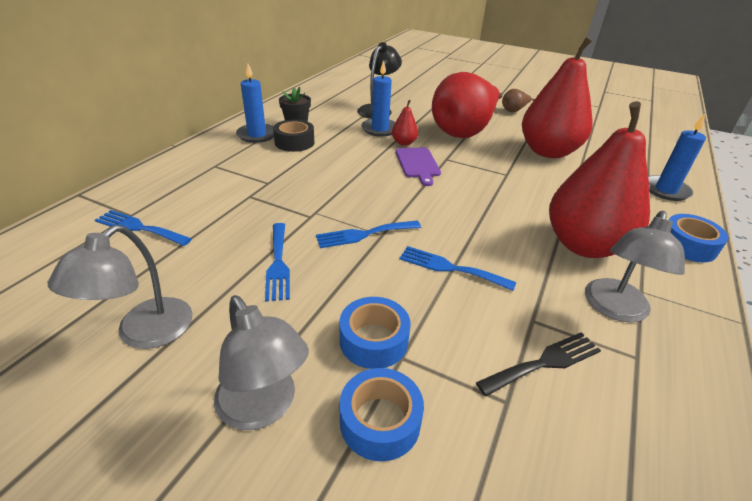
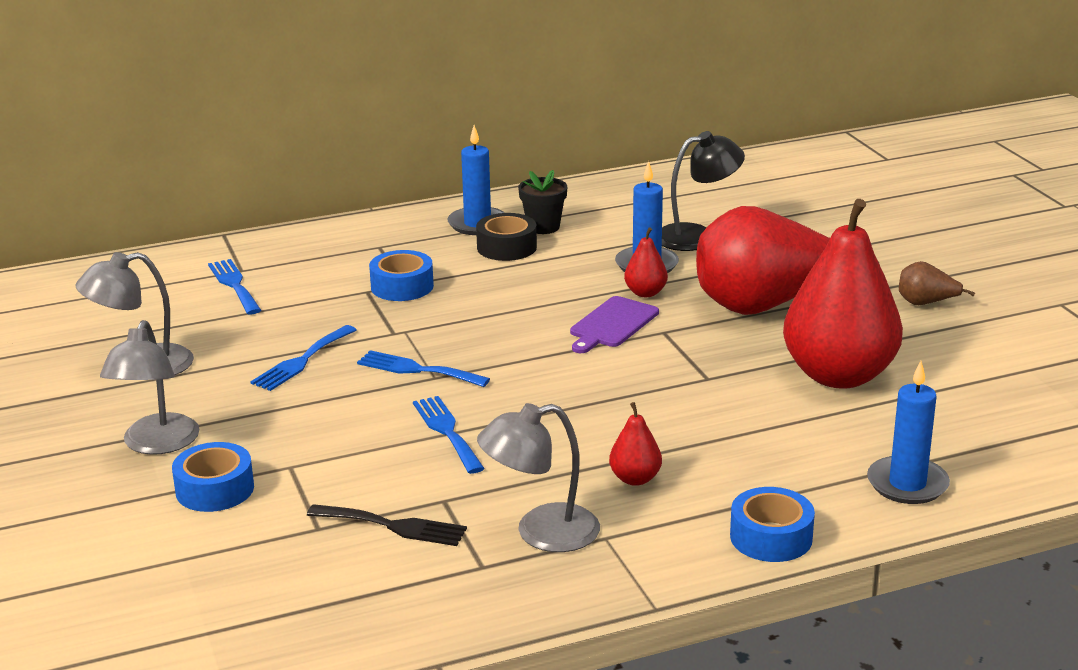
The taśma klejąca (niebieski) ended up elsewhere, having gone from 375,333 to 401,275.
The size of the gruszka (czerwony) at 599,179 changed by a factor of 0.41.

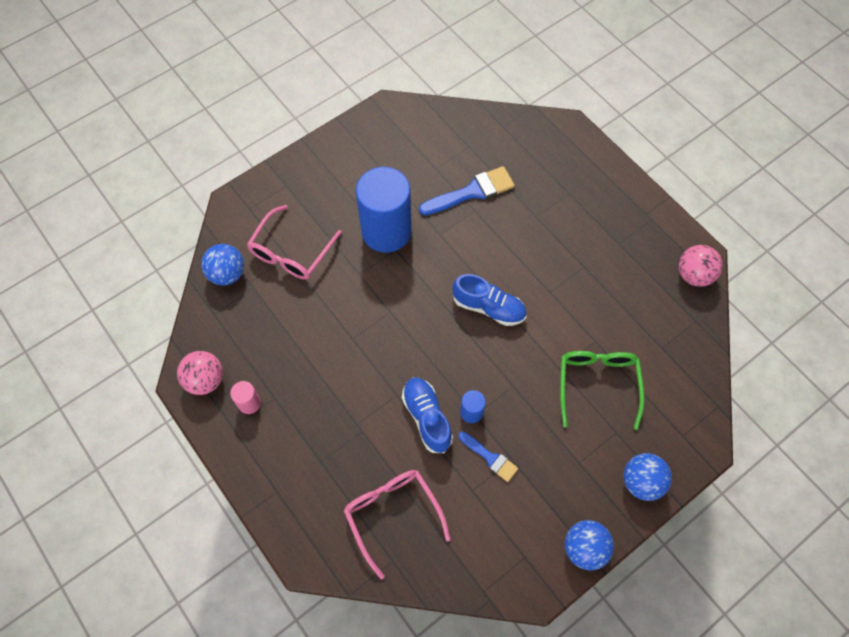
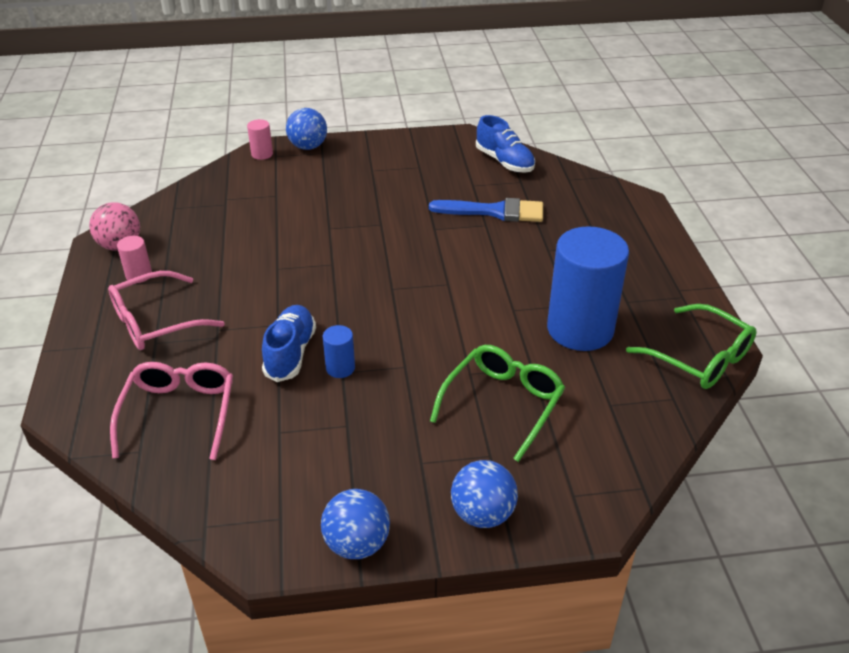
The piłka (niebieski) ended up elsewhere, having gone from 222,265 to 306,129.
The okulary (różowy) ended up elsewhere, having gone from 294,242 to 166,310.
The walec (niebieski) ended up elsewhere, having gone from 384,210 to 588,288.
The but (niebieski) ended up elsewhere, having gone from 489,300 to 505,144.
The second view lost the pędzel (niebieski) at 488,457.
Where the piłka (różowy) stood at 700,266, the okulary (zielony) came to stand at 691,346.
The second view gained the walec (różowy) at 260,139.

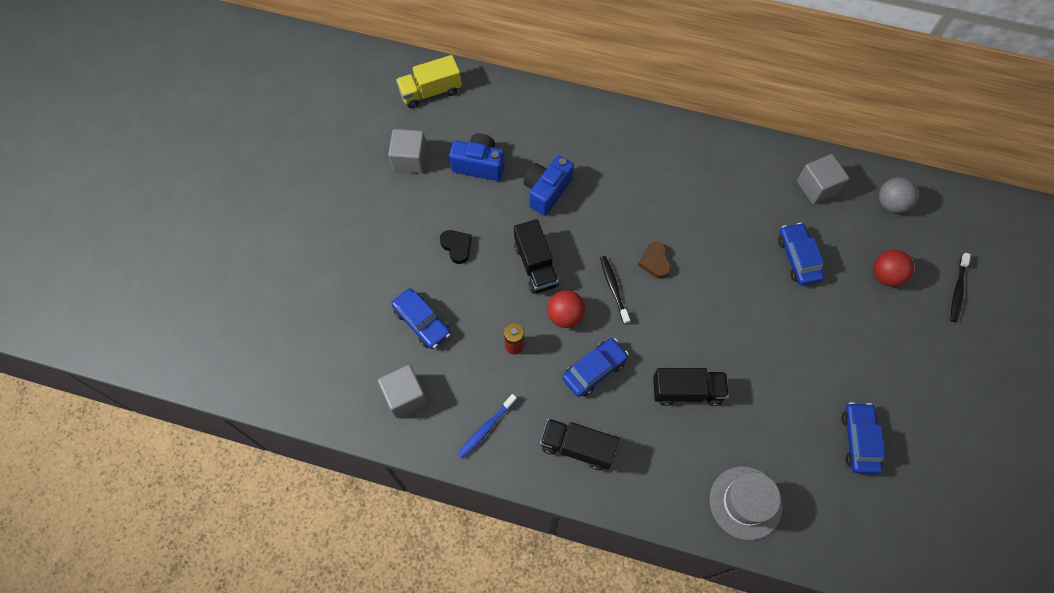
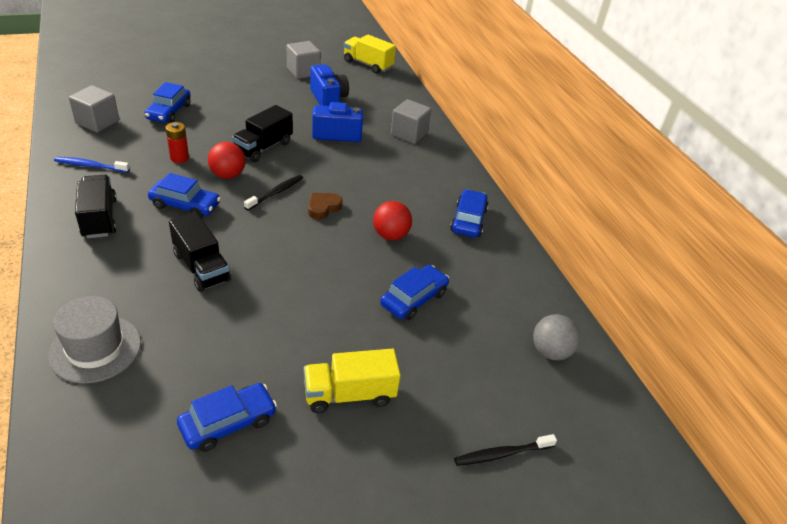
The second view lost the serce (czarny) at 456,247.
The sześcian (szary) ended up elsewhere, having gone from 823,179 to 411,121.
The piłka (czerwony) ended up elsewhere, having gone from 893,268 to 392,220.
The second view gained the ciężarówka (żółty) at 352,381.
The second view gained the samochód (niebieski) at 469,213.

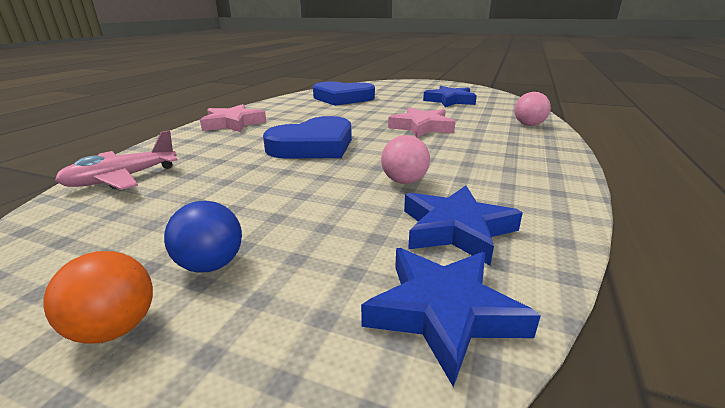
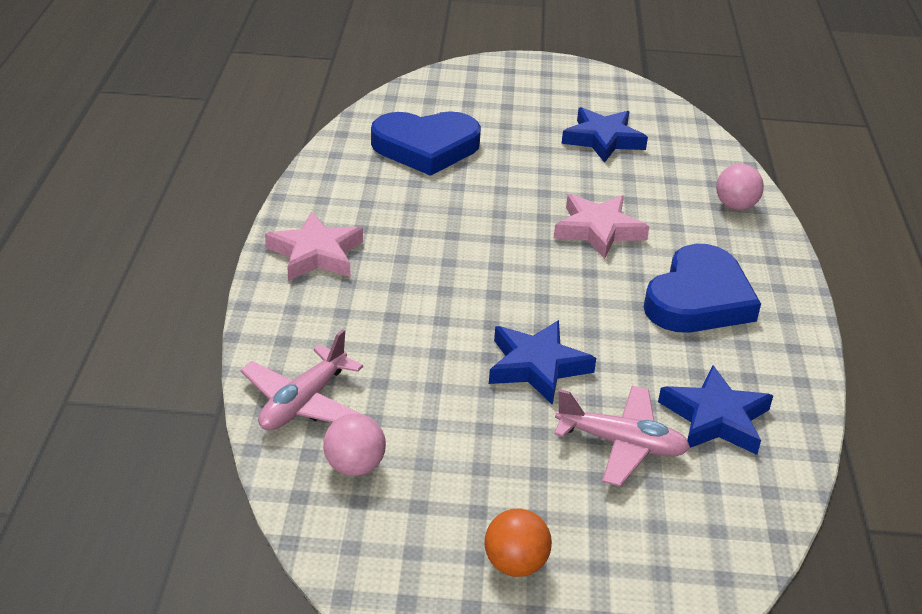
The second view lost the piłka (niebieski) at 203,237.
The serce (niebieski) ended up elsewhere, having gone from 307,137 to 702,288.
The gwiazda (niebieski) ended up elsewhere, having gone from 451,317 to 542,362.
The piłka (różowy) ended up elsewhere, having gone from 405,159 to 354,445.
The second view gained the samolot (różowy) at 622,436.

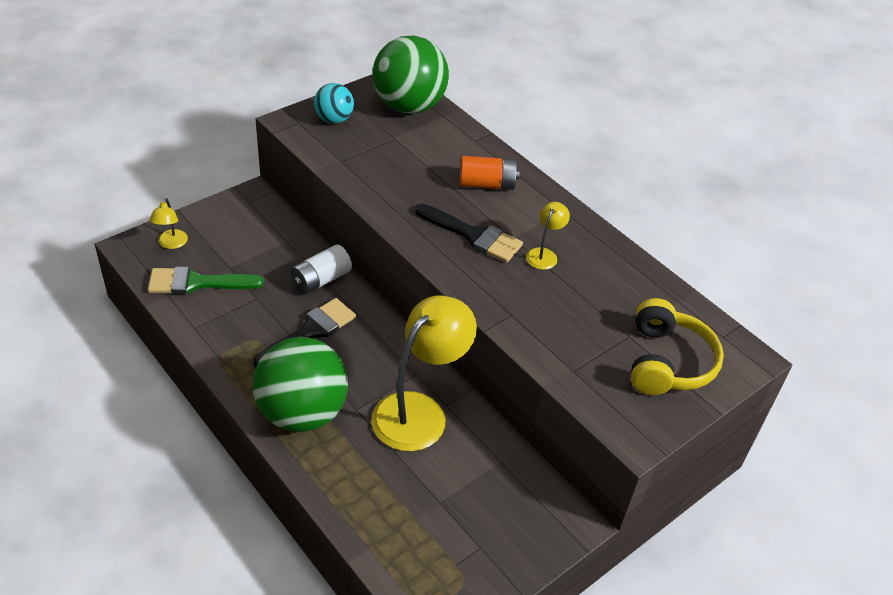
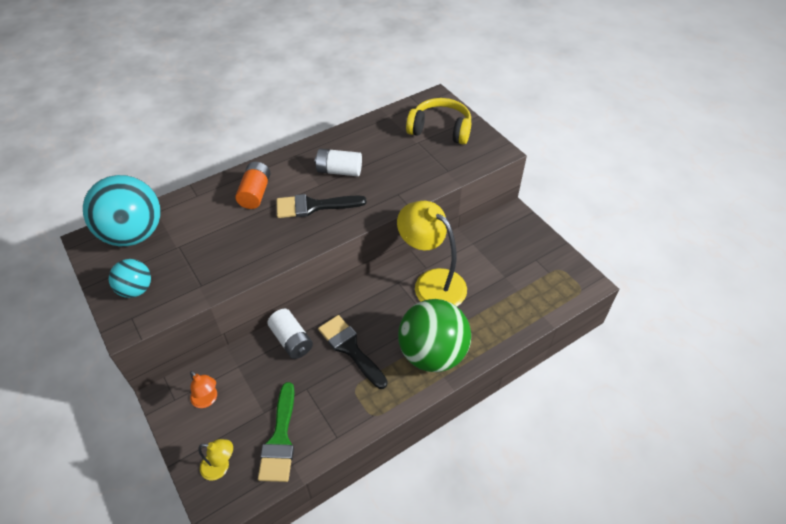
What was the piłka (zielony) at 411,74 turned into the piłka (turkusowy) at 122,210.
The pędzel (czarny) at 469,233 ended up facing another way, 135 degrees counterclockwise from before.
Where the lampka (żółty) stood at 548,236, the bateria (biały) came to stand at 338,162.
The second view gained the lampka (pomarańczowy) at 203,389.

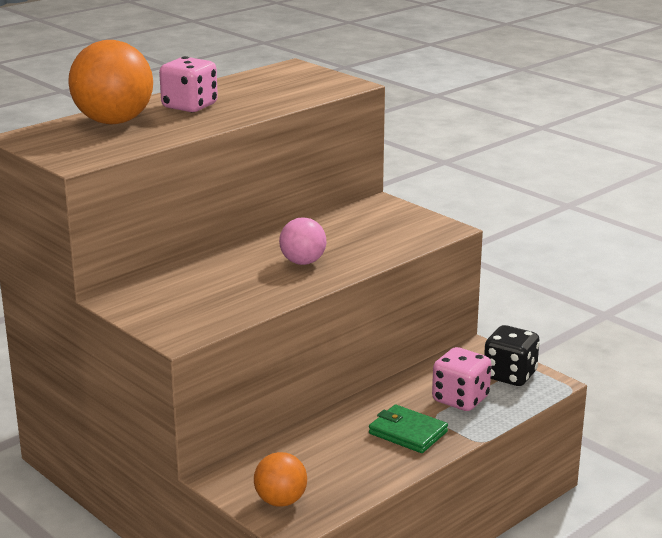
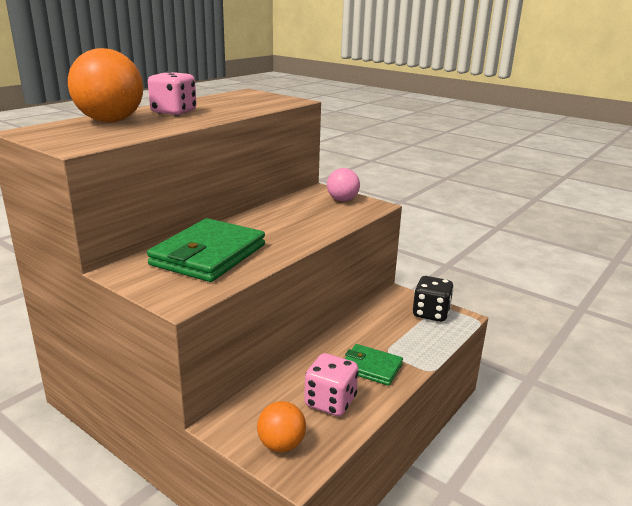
The piłka (różowy) ended up elsewhere, having gone from 303,241 to 343,184.
The kostka do gry (różowy) ended up elsewhere, having gone from 461,379 to 331,384.
The second view gained the portfel (zielony) at 206,250.

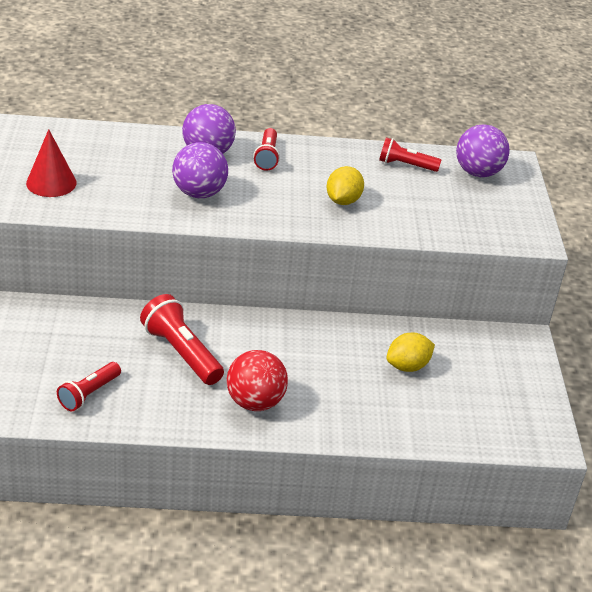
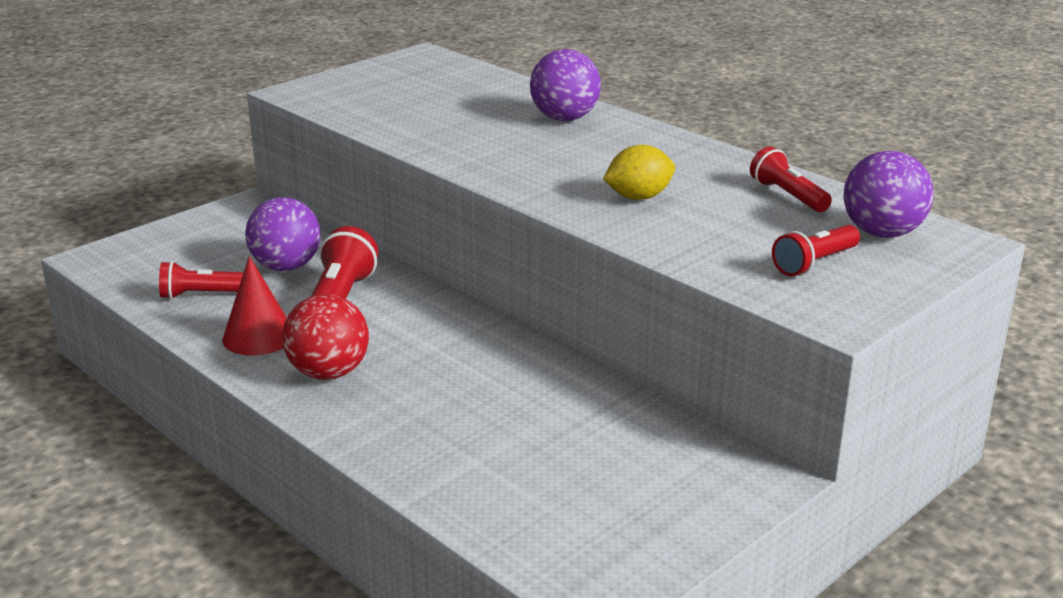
The stożek (czerwony) ended up elsewhere, having gone from 51,163 to 254,306.
The piłka (fioletowy) ended up elsewhere, having gone from 200,170 to 283,234.
The latarka (czerwony) ended up elsewhere, having gone from 266,149 to 816,250.
The second view lost the cytryna (żółty) at 410,352.

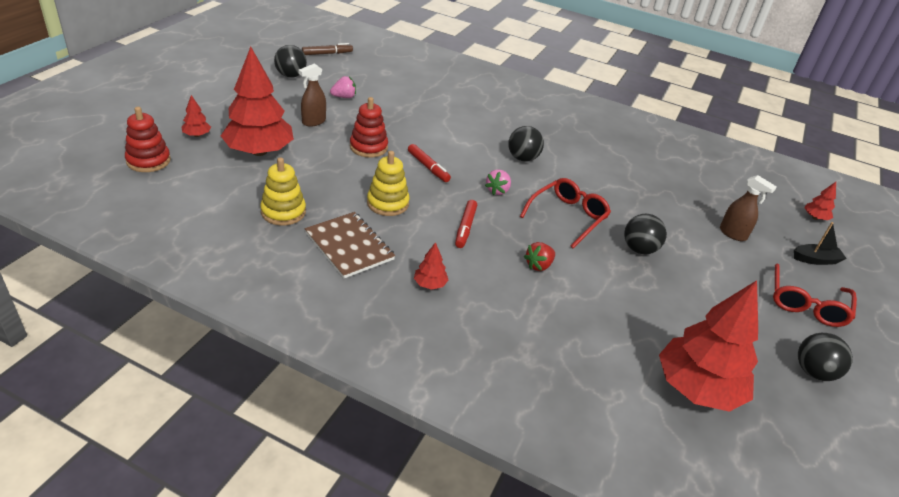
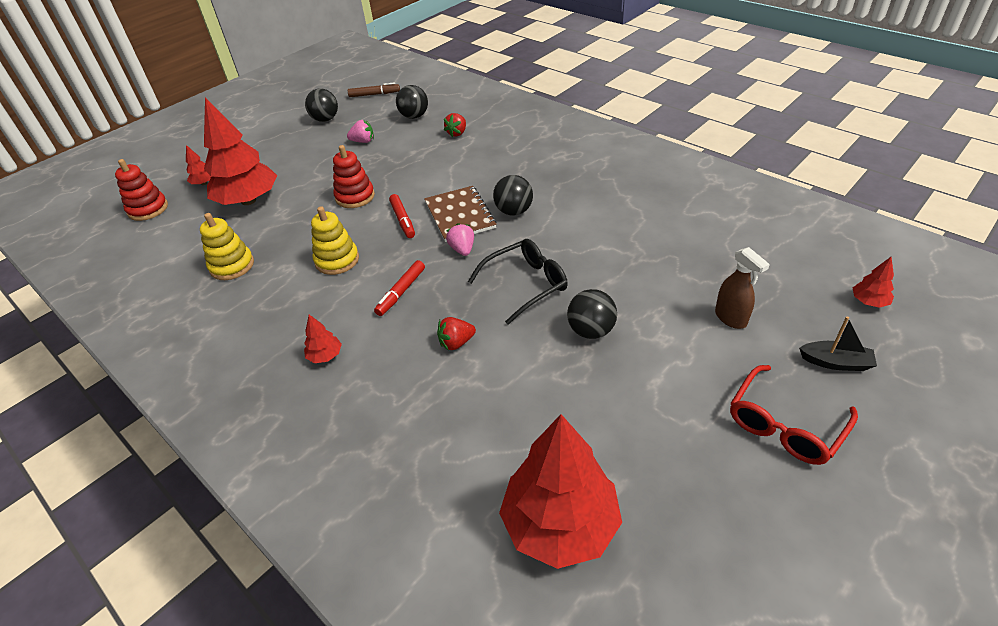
The second view lost the spryskiwacz (brązowy) at 312,95.
The zeszyt (brązowy) ended up elsewhere, having gone from 350,245 to 460,214.
The truskawka (różowy) at 498,182 ended up facing another way, 120 degrees clockwise from before.
What was the okulary (czerwony) at 565,213 turned into the okulary (czarny) at 518,282.
The piłka (czarny) ended up elsewhere, having gone from 825,357 to 412,102.
The second view gained the truskawka (czerwony) at 455,125.

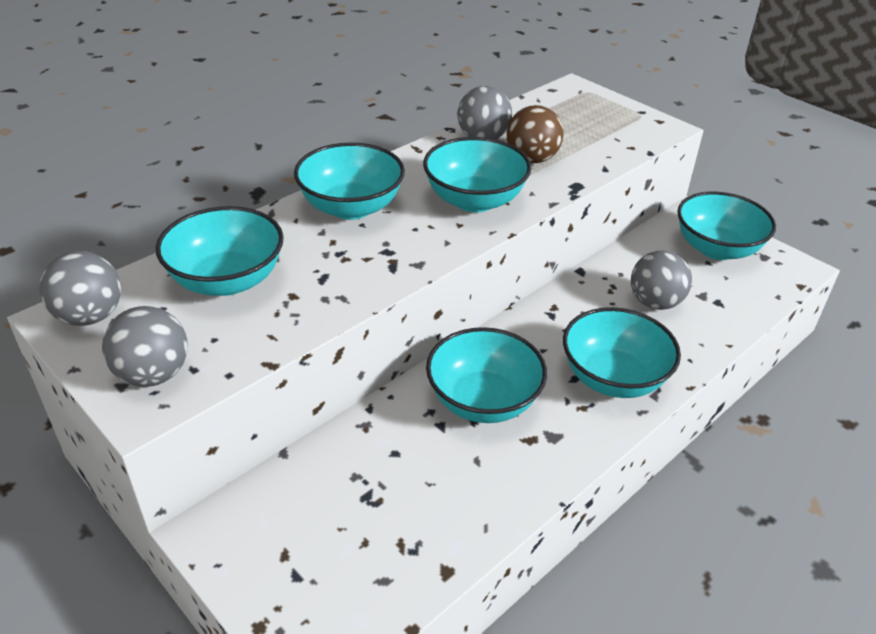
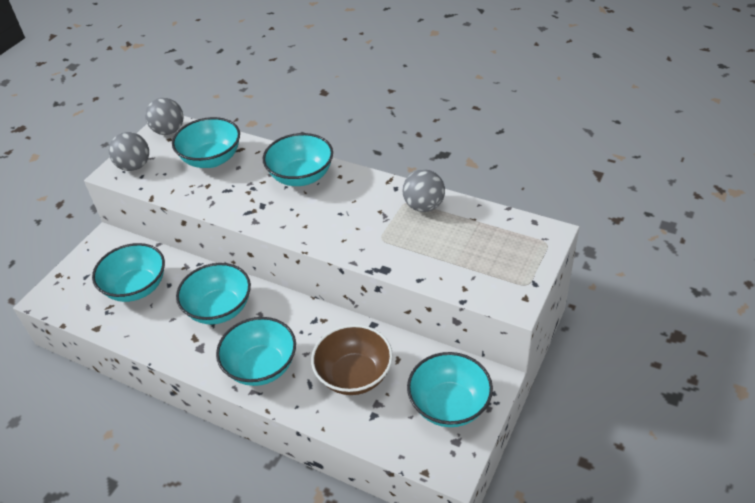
The miska (turkusowy) ended up elsewhere, having gone from 477,174 to 128,272.
The second view lost the piłka (brązowy) at 535,134.
Where the piłka (szary) stood at 661,280, the miska (brązowy) came to stand at 352,359.

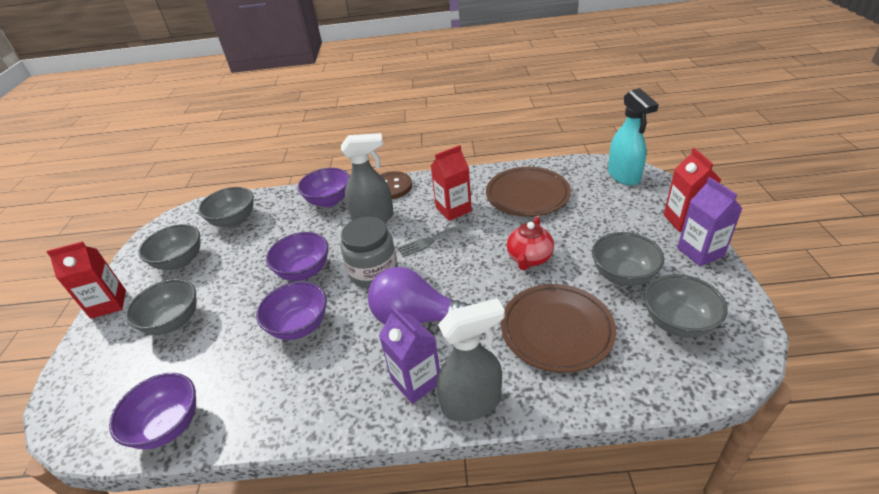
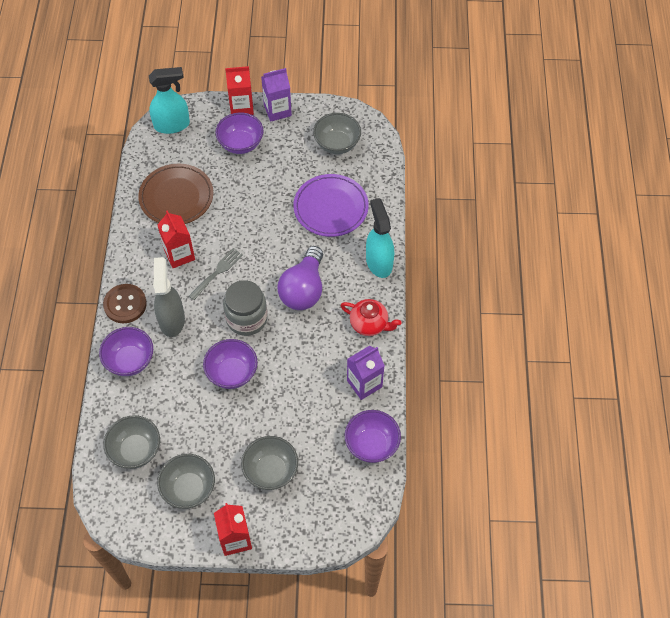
The miska (fioletowy) ended up elsewhere, having gone from 291,310 to 240,133.
The karton mleka (fioletowy) ended up elsewhere, having gone from 409,355 to 366,373.
The widelec (szary) at 435,239 ended up facing another way, 120 degrees counterclockwise from before.
What was the spryskiwacz (szary) at 471,360 turned into the spryskiwacz (turkusowy) at 380,238.
What was the talerz (brązowy) at 558,328 turned into the talerz (fioletowy) at 331,205.
The imbryk (czerwony) ended up elsewhere, having gone from 530,243 to 371,317.
The second view lost the miska (szary) at 628,259.

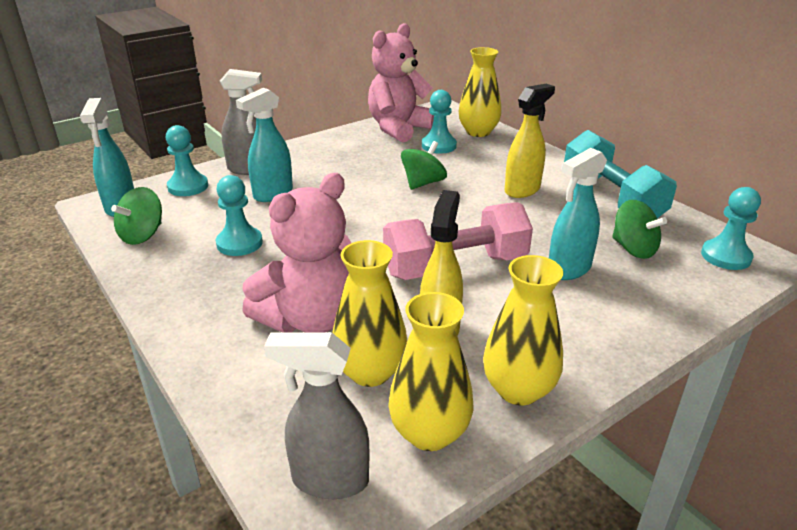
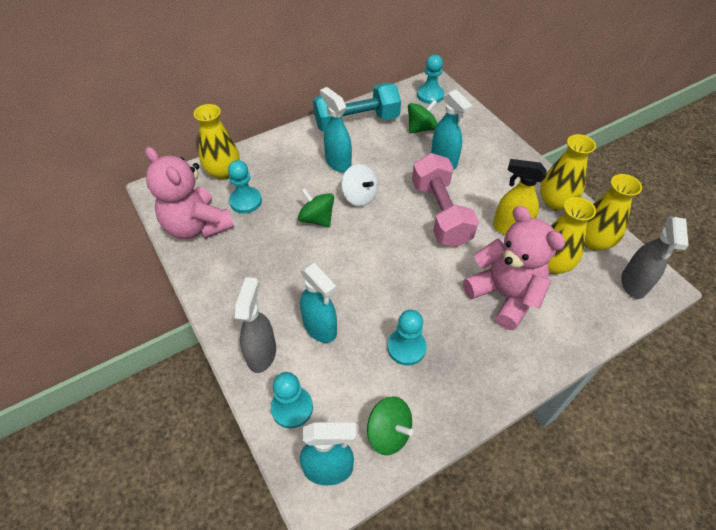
What was the spryskiwacz (żółty) at 530,141 turned into the spryskiwacz (turkusowy) at 336,129.
The second view gained the bączek (biały) at 359,185.

